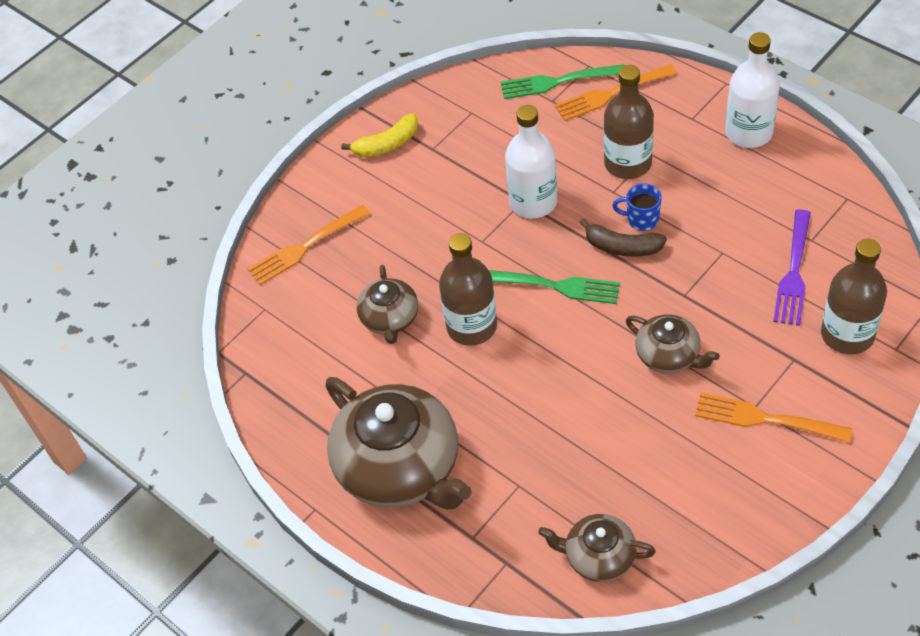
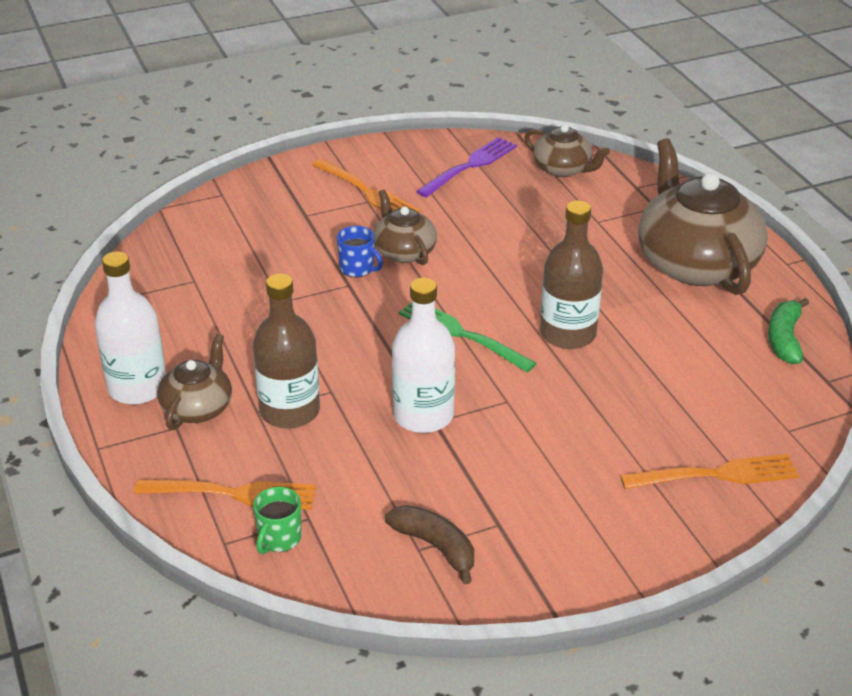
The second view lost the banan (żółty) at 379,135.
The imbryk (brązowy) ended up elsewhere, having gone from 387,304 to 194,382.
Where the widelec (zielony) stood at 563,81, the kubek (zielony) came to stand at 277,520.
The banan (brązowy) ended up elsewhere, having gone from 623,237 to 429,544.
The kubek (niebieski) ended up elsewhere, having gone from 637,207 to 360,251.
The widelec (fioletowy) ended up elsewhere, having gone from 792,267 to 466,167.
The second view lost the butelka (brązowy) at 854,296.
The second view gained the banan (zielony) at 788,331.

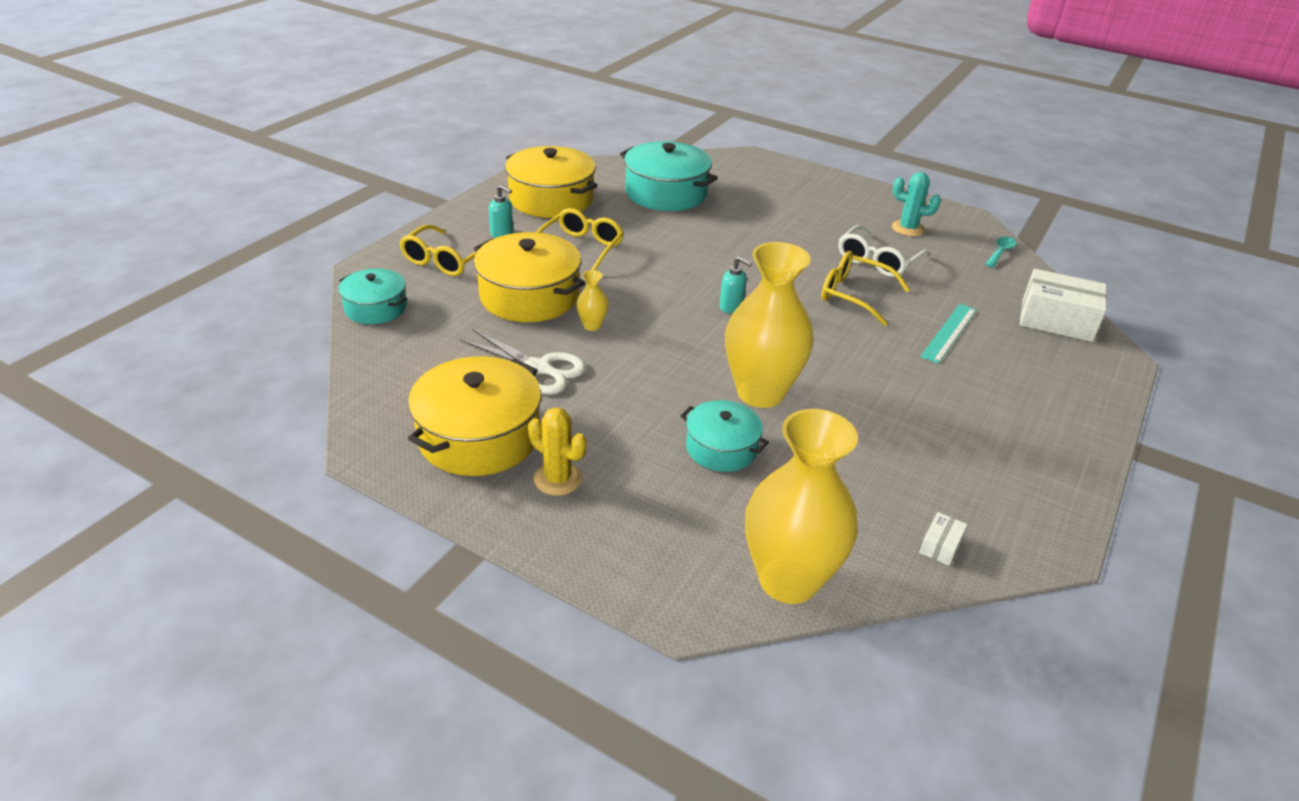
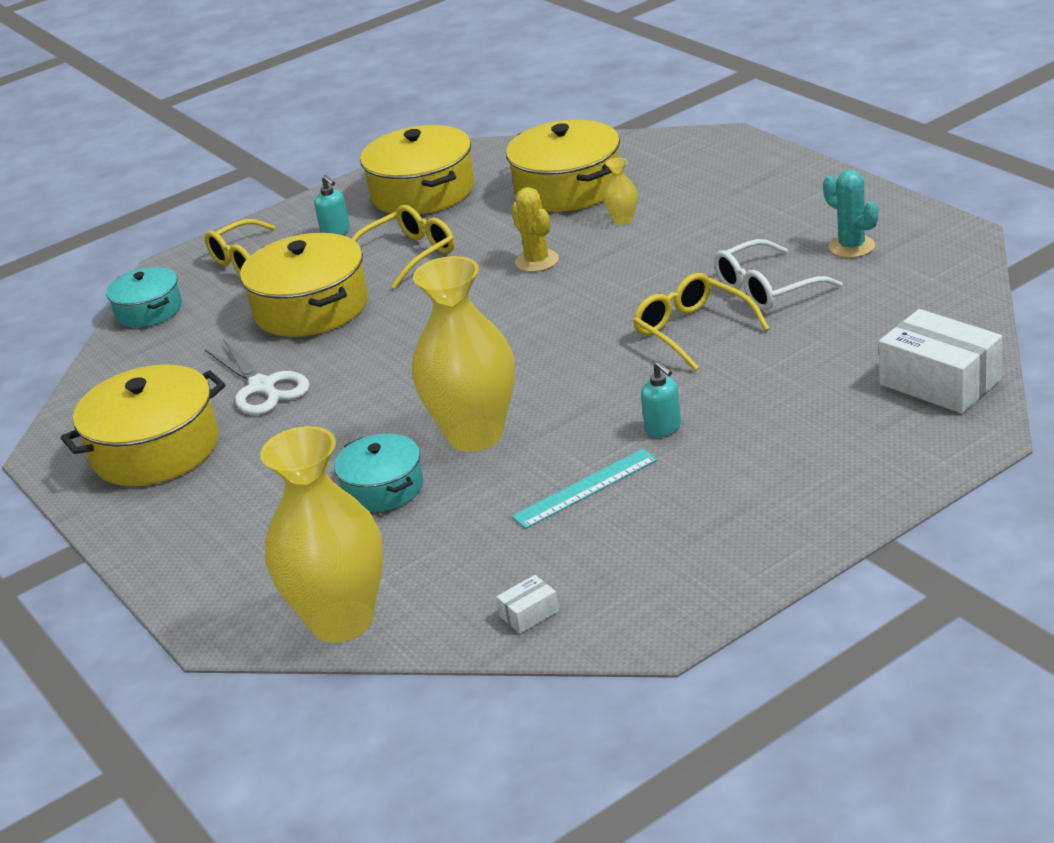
The kaktus (żółty) ended up elsewhere, having gone from 557,451 to 535,229.
The wazon (żółty) ended up elsewhere, having gone from 592,300 to 620,191.
What was the garnek (turkusowy) at 669,176 turned into the garnek (żółty) at 563,166.
The dozownik mydła (turkusowy) ended up elsewhere, having gone from 735,284 to 661,399.
The linijka (turkusowy) ended up elsewhere, having gone from 948,334 to 584,489.
The second view lost the łyżka (turkusowy) at 1001,252.

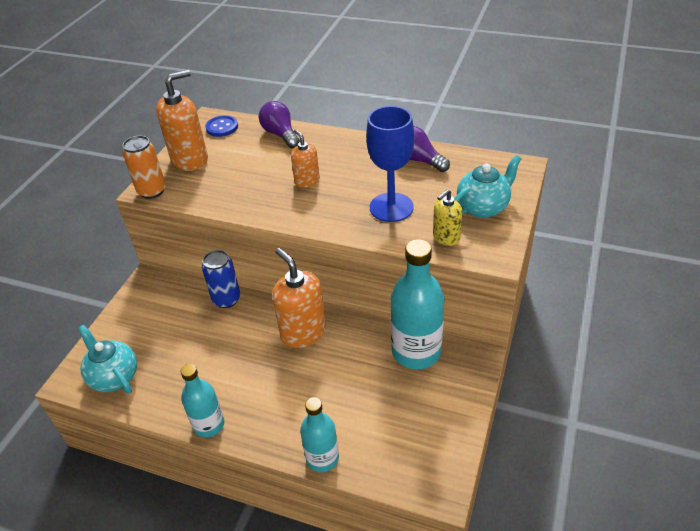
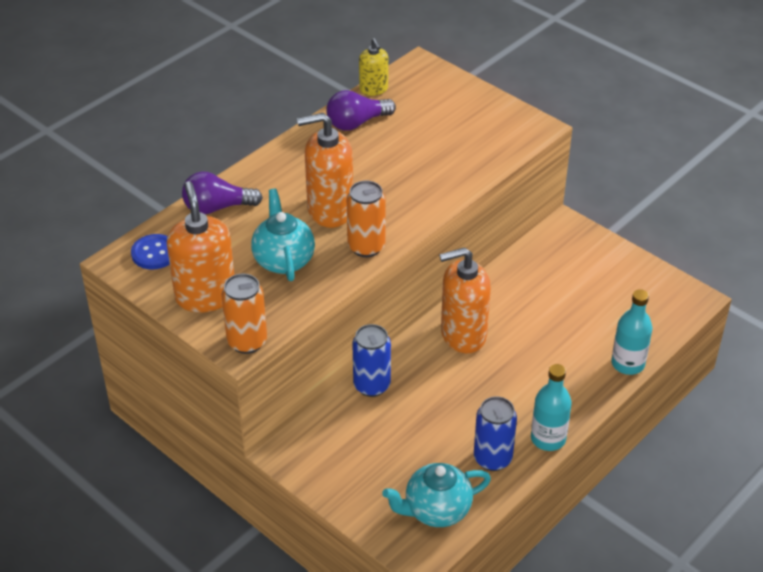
The size of the dozownik mydła (pomarańczowy) at 305,158 changed by a factor of 1.77.
The second view lost the kielich (niebieski) at 390,164.
The second view lost the butelka (turkusowy) at 418,304.
The dozownik mydła (żółty) ended up elsewhere, having gone from 447,217 to 373,67.
The imbryk (turkusowy) ended up elsewhere, having gone from 487,186 to 283,235.
The second view gained the puszka (pomarańczowy) at 366,219.
The second view gained the puszka (niebieski) at 495,433.

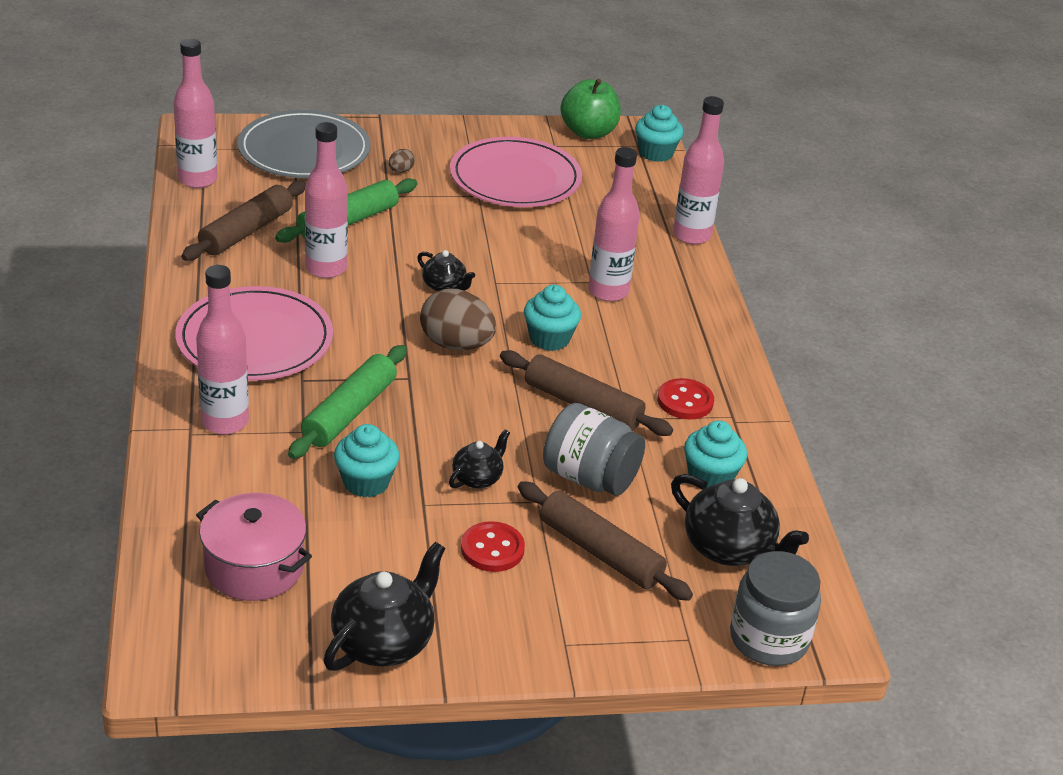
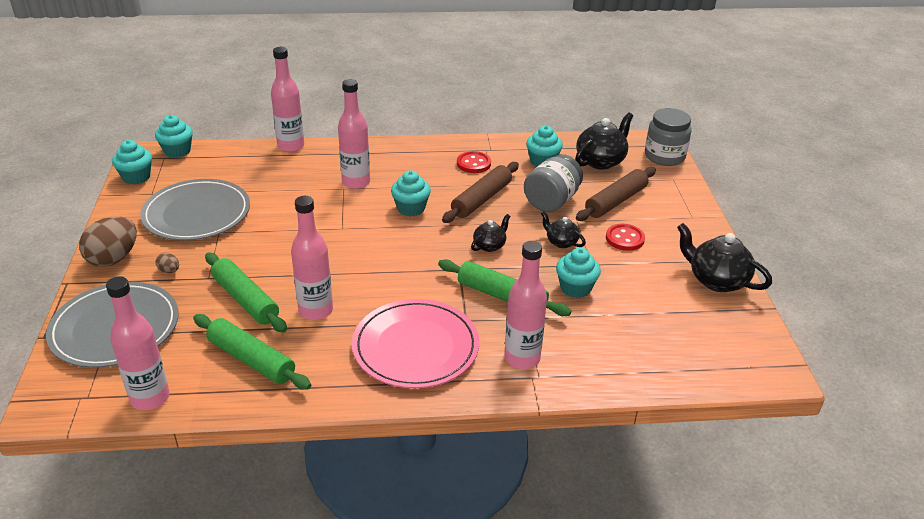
What was the wałek do ciasta (brązowy) at 243,221 turned into the wałek do ciasta (zielony) at 252,352.
The second view lost the garnek (różowy) at 254,547.
The imbryk (czarny) ended up elsewhere, having gone from 446,270 to 490,233.
The jajko (brązowy) ended up elsewhere, having gone from 458,320 to 108,241.
What was the talerz (różowy) at 516,172 turned into the talerz (szary) at 195,210.
Where the jabłko (zielony) stood at 590,109, the muffinka (turkusowy) came to stand at 132,162.

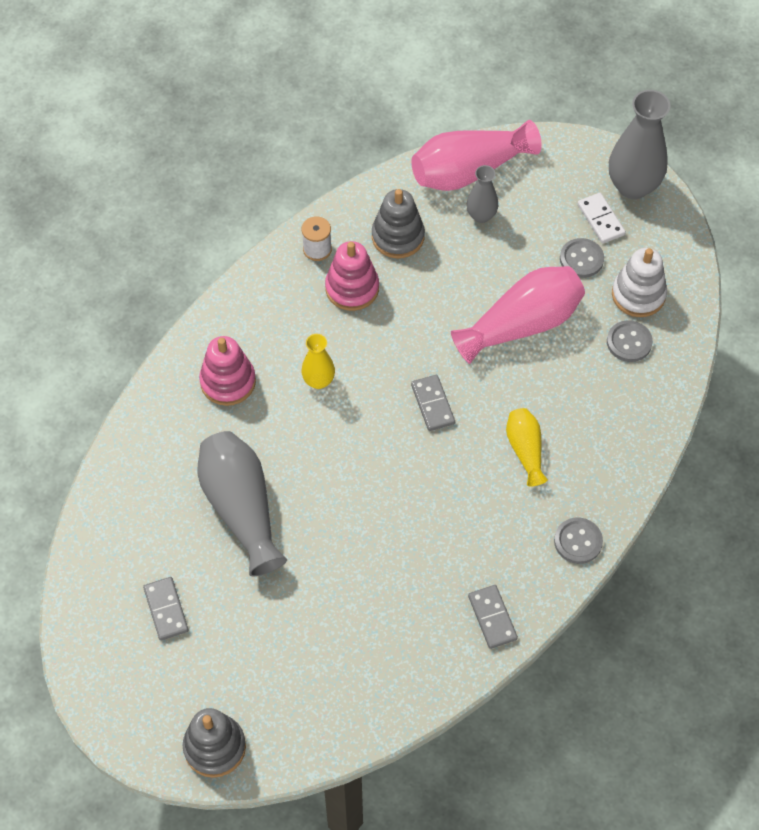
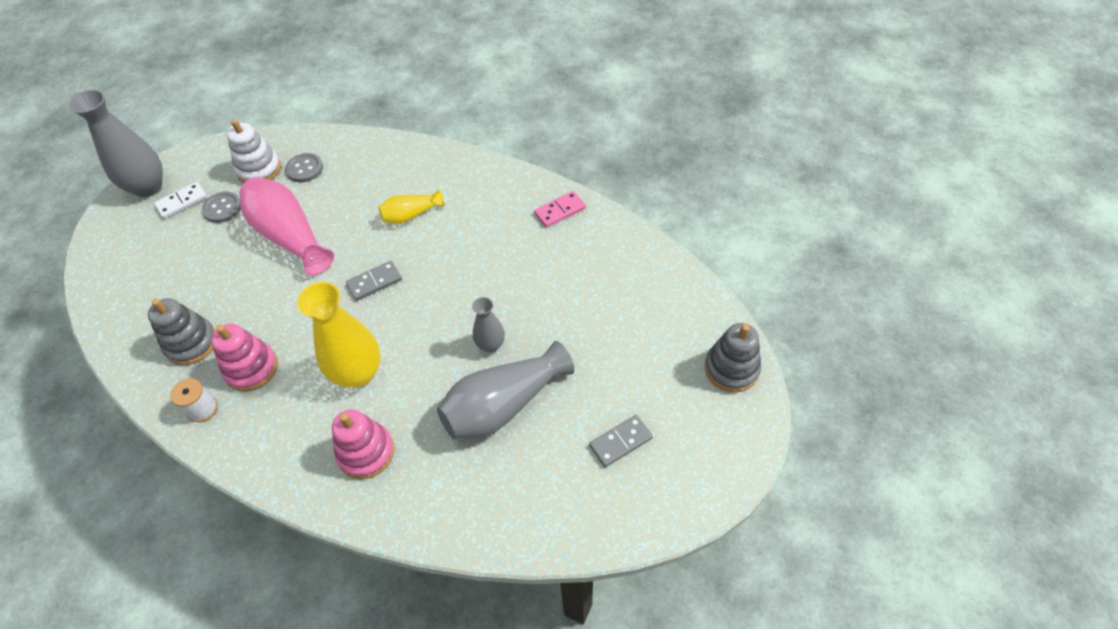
The size of the wazon (żółty) at 318,361 changed by a factor of 1.84.
The second view lost the wazon (różowy) at 476,155.
The wazon (szary) ended up elsewhere, having gone from 482,194 to 488,324.
What was the kostka domina (szary) at 493,617 turned into the kostka domina (różowy) at 560,209.
The second view lost the guzik (szary) at 578,541.

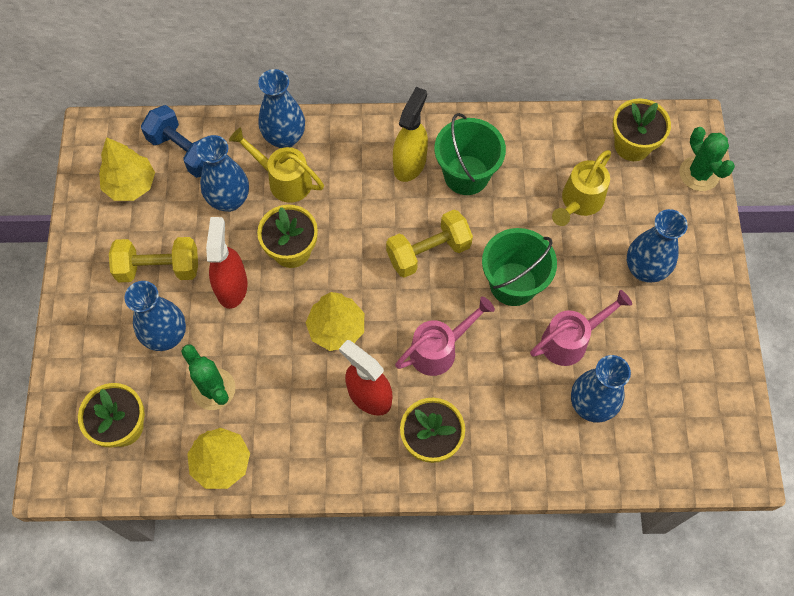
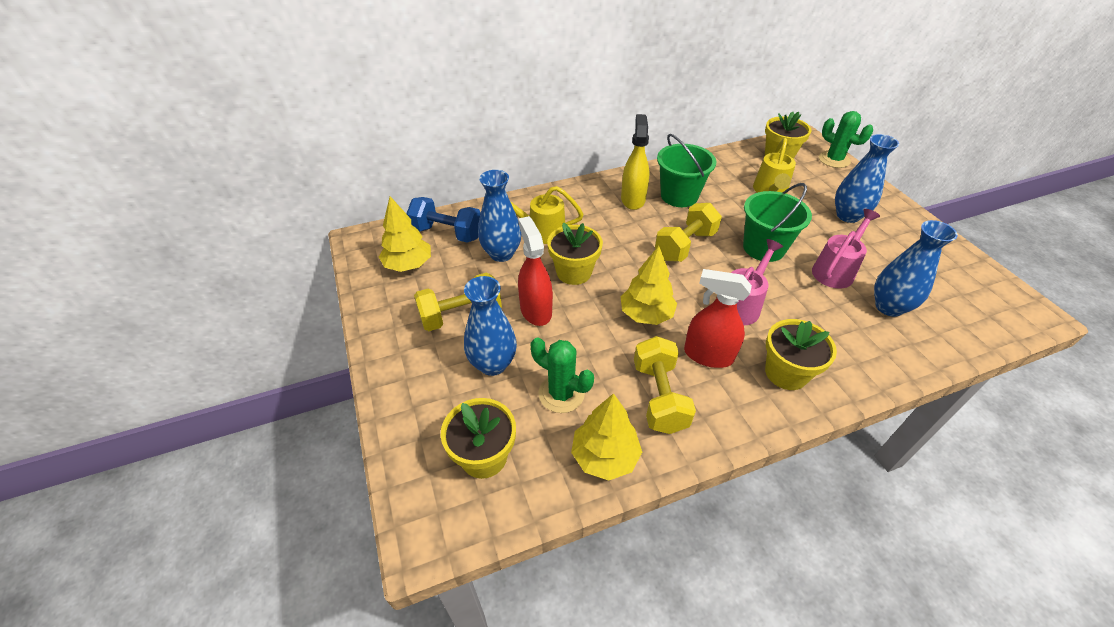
The second view lost the wazon (niebieski) at 281,108.
The second view gained the hantel (żółty) at 665,385.

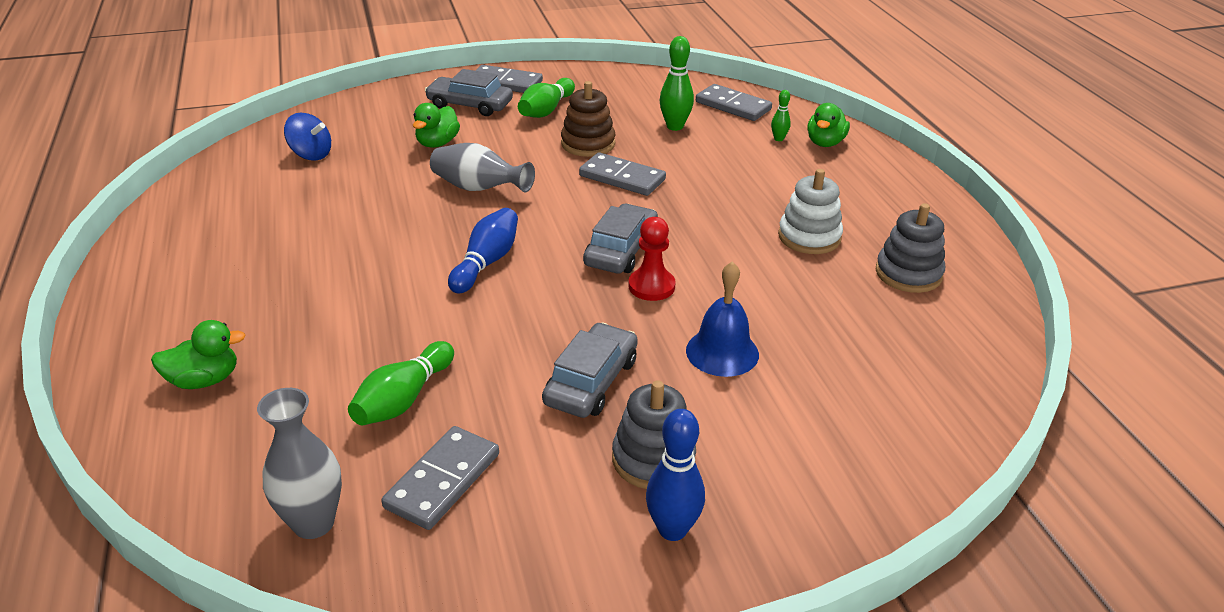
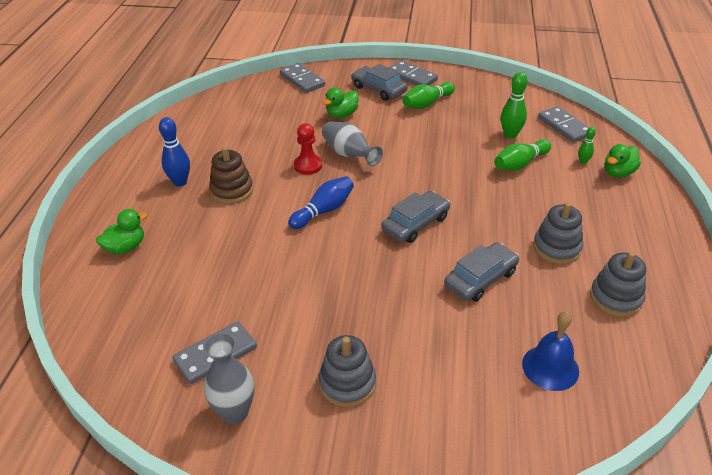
The kaczka (zielony) at 198,354 ended up facing another way, 45 degrees counterclockwise from before.
The wazon (szary) ended up elsewhere, having gone from 299,463 to 228,378.
The second view lost the bączek (niebieski) at 307,137.
The kręgiel (zielony) ended up elsewhere, having gone from 401,383 to 522,155.
The samochód (szary) ended up elsewhere, having gone from 590,370 to 481,272.
The zabawka nakładanka (brązowy) ended up elsewhere, having gone from 588,119 to 231,175.
The kostka domina (szary) ended up elsewhere, having gone from 622,174 to 302,78.
The pionek (czerwony) ended up elsewhere, having gone from 652,259 to 308,149.
The kręgiel (niebieski) ended up elsewhere, having gone from 675,475 to 174,152.
The dzwonek (niebieski) ended up elsewhere, having gone from 722,319 to 550,351.
What was the zabawka nakładanka (biały) at 810,211 turned into the zabawka nakładanka (szary) at 558,233.

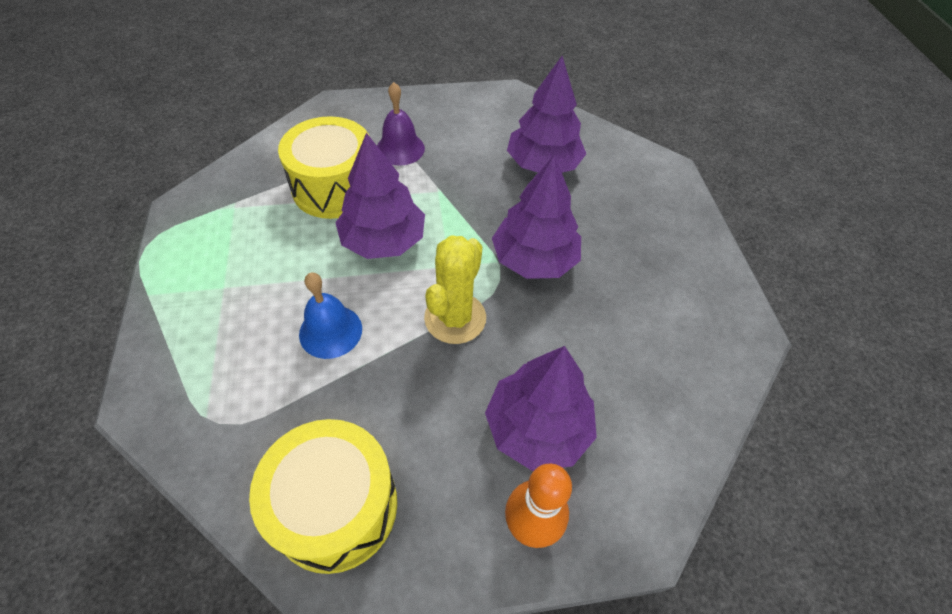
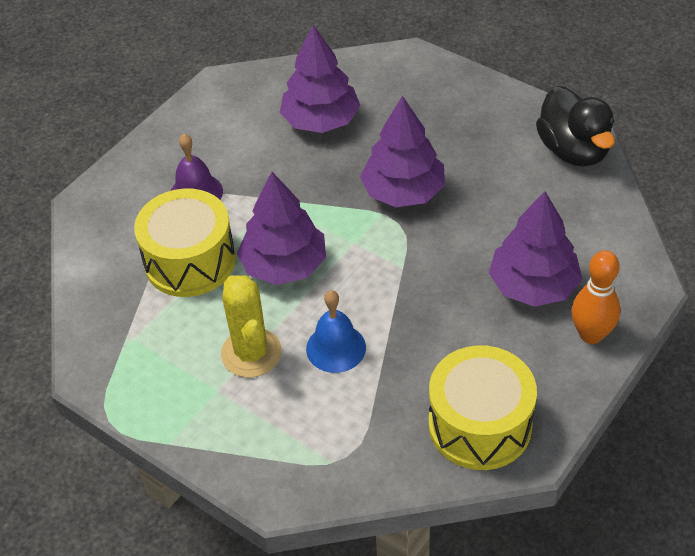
The kaktus (żółty) ended up elsewhere, having gone from 455,289 to 251,326.
The second view gained the kaczka (czarny) at 575,126.

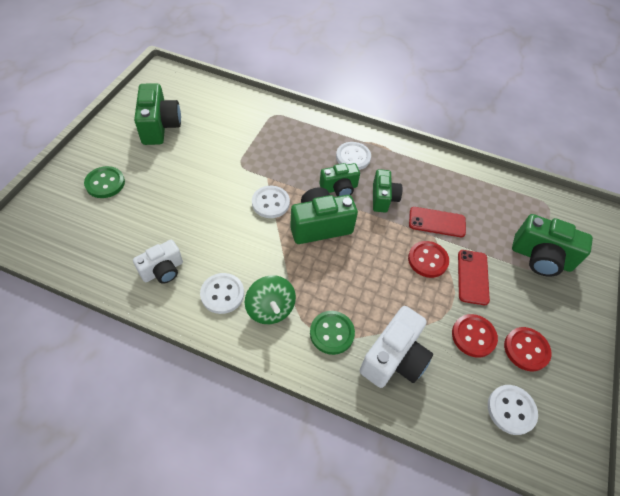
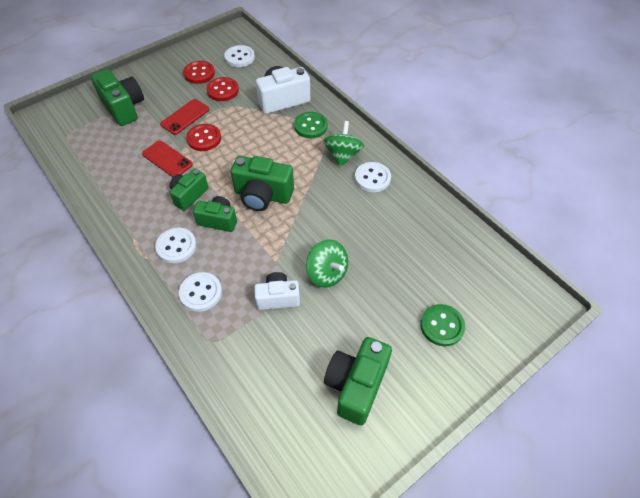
The aparat fotograficzny (biały) ended up elsewhere, having gone from 158,262 to 277,291.
The guzik (biały) ended up elsewhere, having gone from 271,202 to 200,292.
The second view gained the bączek (zielony) at 327,264.

